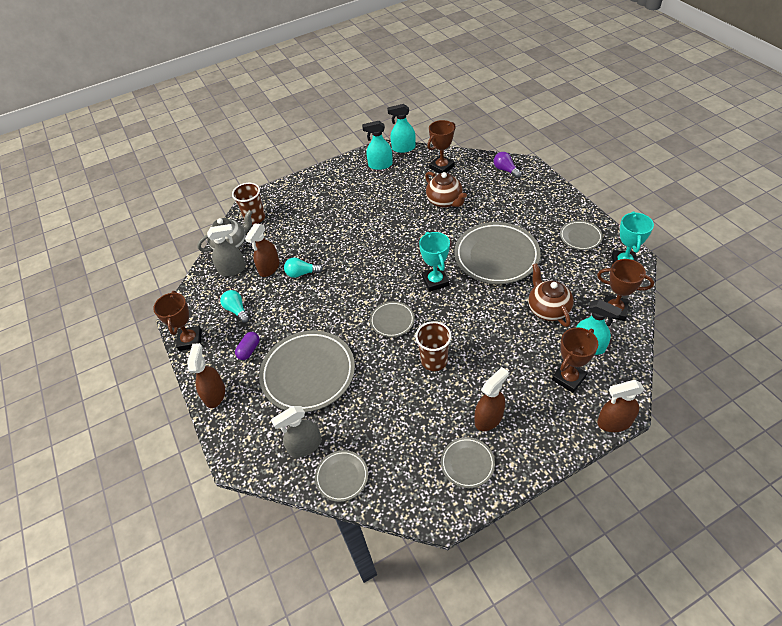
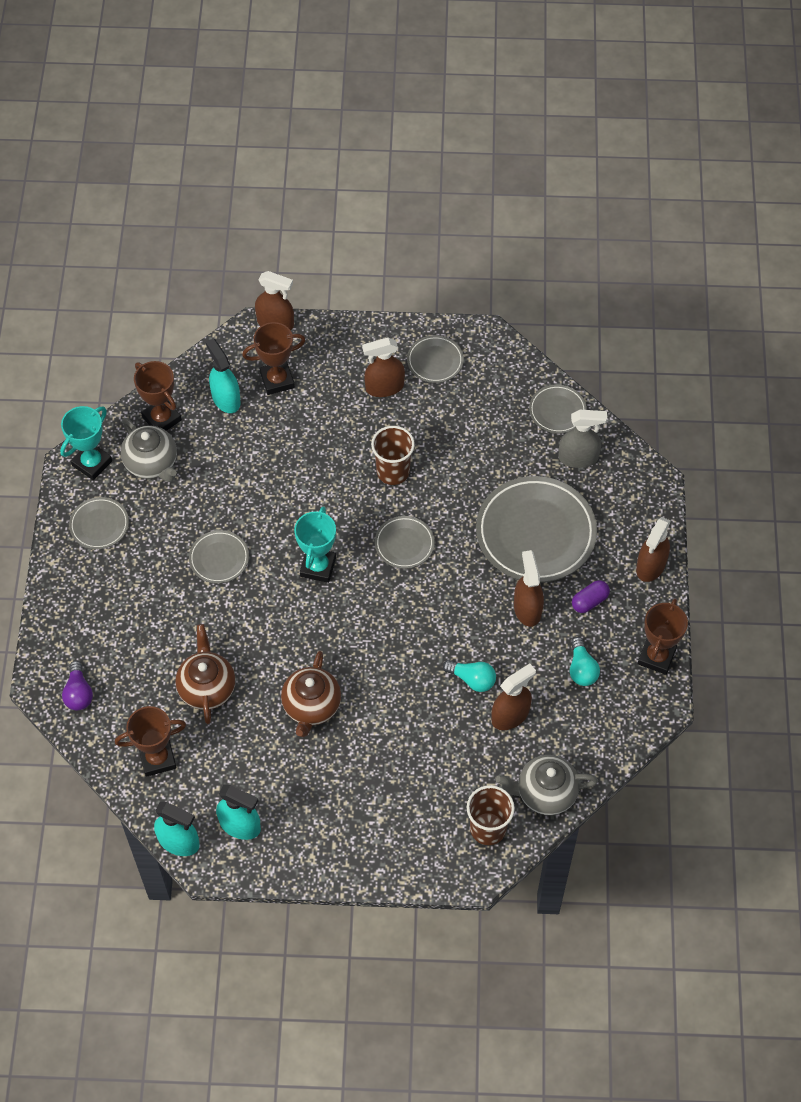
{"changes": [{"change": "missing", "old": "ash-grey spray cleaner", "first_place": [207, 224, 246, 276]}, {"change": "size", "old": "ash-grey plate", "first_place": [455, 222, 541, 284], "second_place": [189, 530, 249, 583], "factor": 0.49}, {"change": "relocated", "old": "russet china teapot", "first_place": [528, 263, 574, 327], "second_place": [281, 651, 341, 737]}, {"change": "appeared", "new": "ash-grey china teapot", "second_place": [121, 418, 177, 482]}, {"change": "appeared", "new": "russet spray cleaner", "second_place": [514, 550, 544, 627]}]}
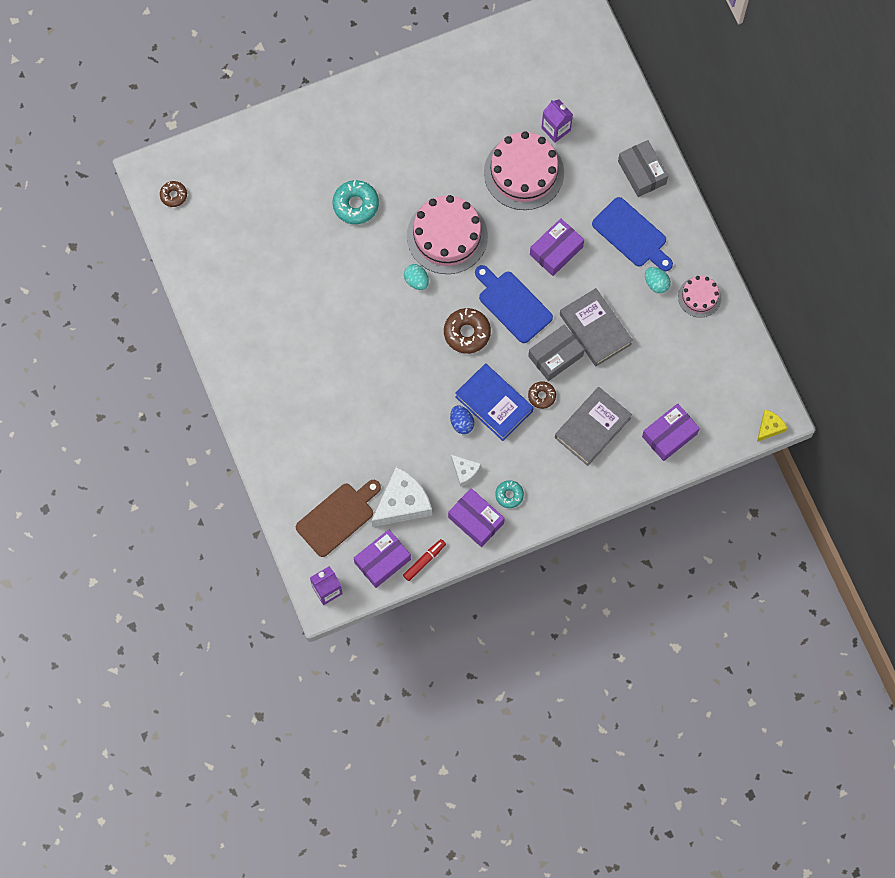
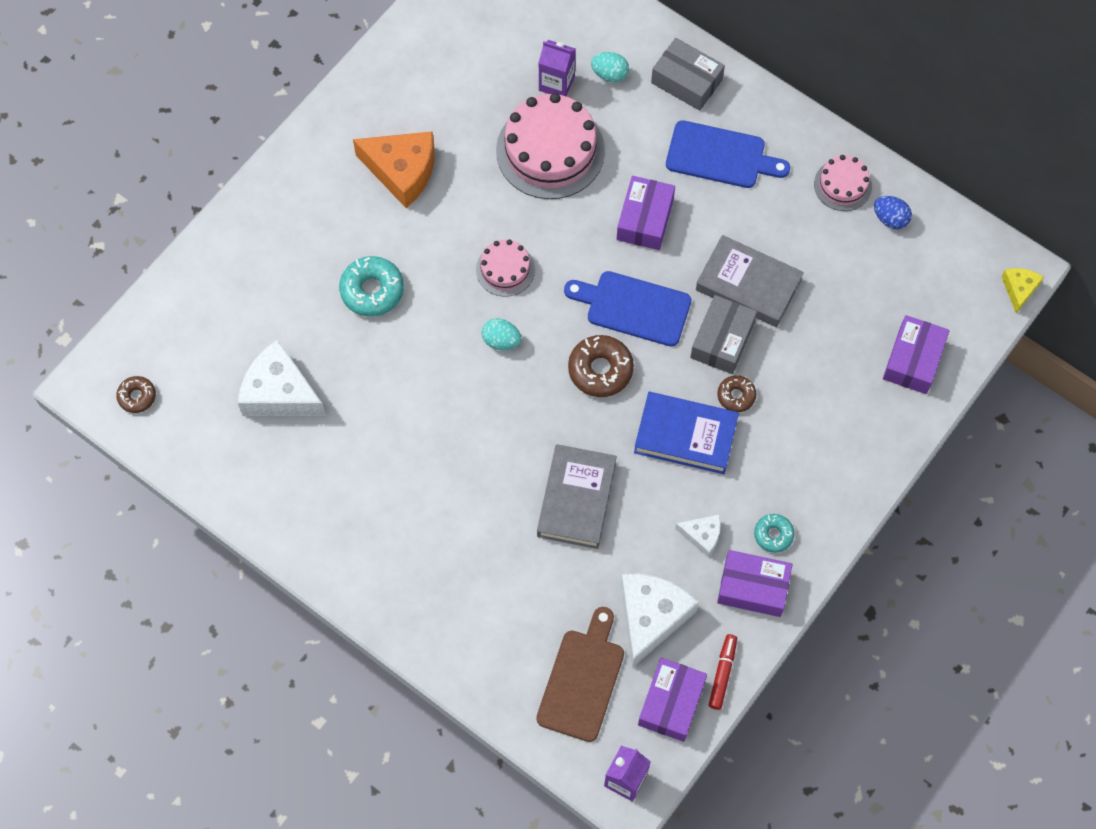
{"changes": [{"change": "size", "old": "rose-pink layer cake", "first_place": [407, 195, 488, 274], "second_place": [476, 239, 535, 297], "factor": 0.53}, {"change": "relocated", "old": "royal blue toy egg", "first_place": [450, 406, 474, 434], "second_place": [874, 196, 912, 229]}, {"change": "relocated", "old": "ash-grey hardback", "first_place": [555, 387, 632, 466], "second_place": [537, 444, 617, 549]}, {"change": "relocated", "old": "teal toy egg", "first_place": [645, 267, 671, 293], "second_place": [591, 52, 629, 83]}, {"change": "appeared", "new": "white piece of cheese", "second_place": [238, 339, 326, 416]}, {"change": "appeared", "new": "bright orange piece of cheese", "second_place": [353, 131, 434, 208]}]}
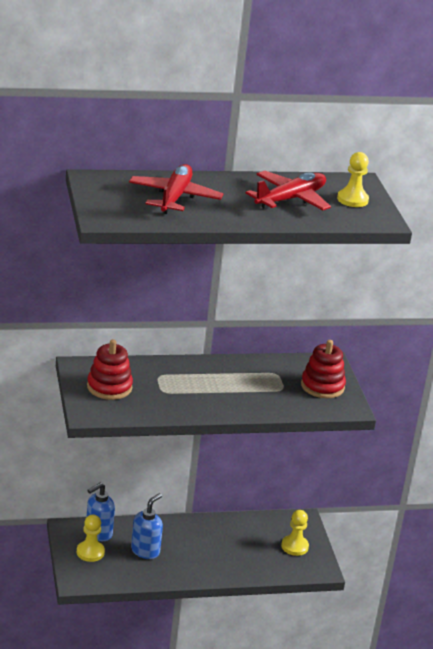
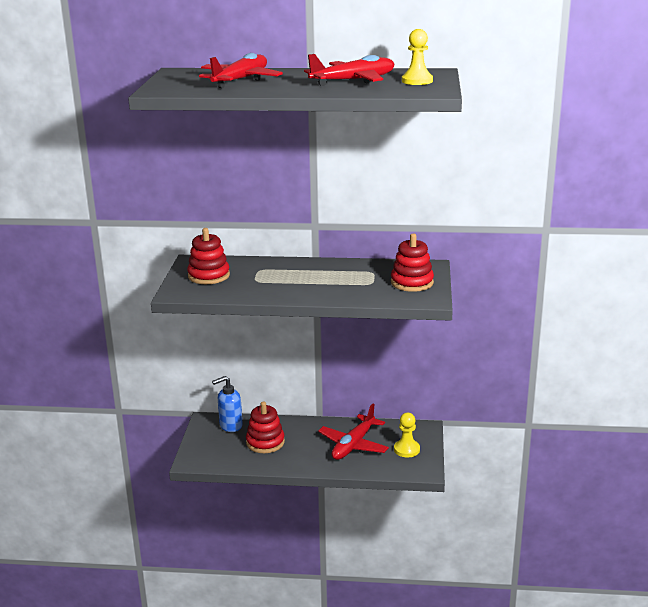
{"changes": [{"change": "missing", "old": "yellow pawn", "first_place": [77, 515, 105, 562]}, {"change": "exchanged", "old": "royal blue soap pump", "new": "crimson stacking rings", "first_place": [131, 493, 163, 559], "second_place": [246, 401, 285, 453]}, {"change": "appeared", "new": "crimson aeroplane", "second_place": [318, 404, 389, 460]}]}
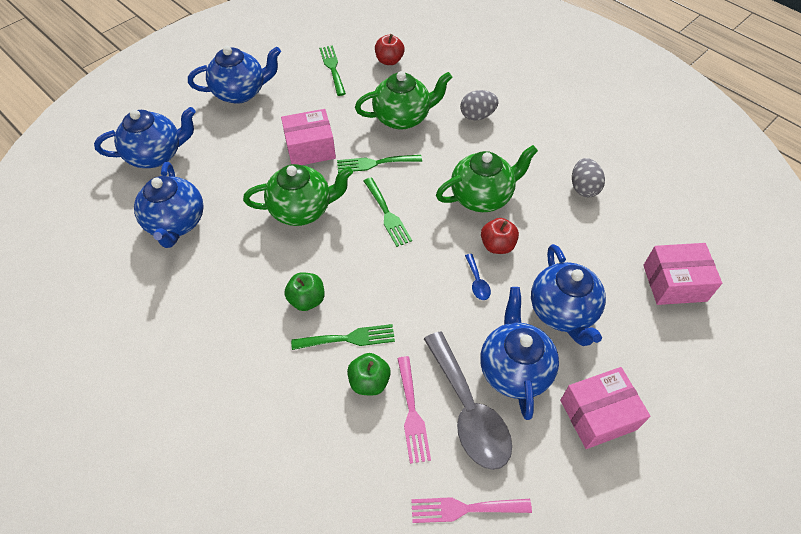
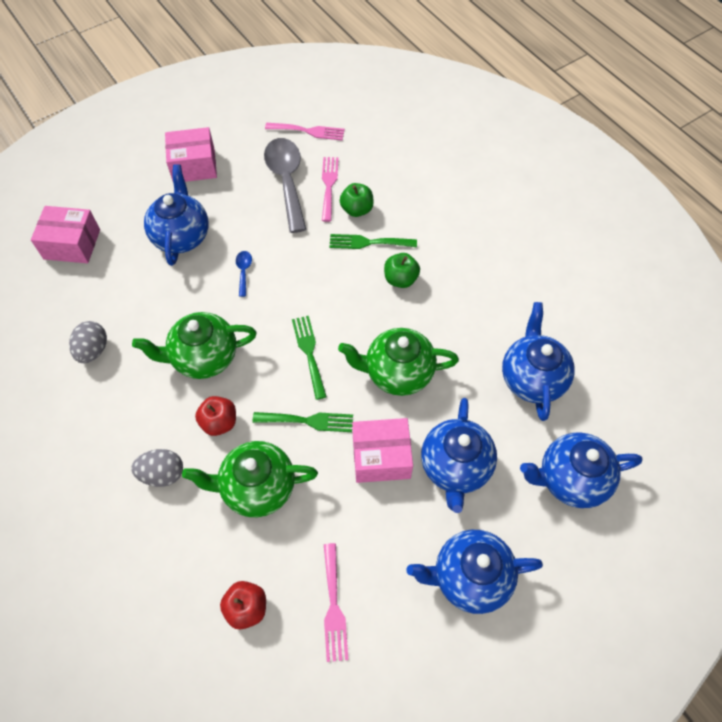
{"changes": [{"change": "colour", "old": "green table fork", "new": "rose-pink table fork", "first_place": [319, 46, 346, 96], "second_place": [324, 543, 348, 662]}, {"change": "relocated", "old": "royal blue china teapot", "first_place": [480, 287, 559, 420], "second_place": [421, 398, 497, 513]}, {"change": "relocated", "old": "crimson toy apple", "first_place": [481, 218, 519, 254], "second_place": [195, 396, 236, 436]}]}
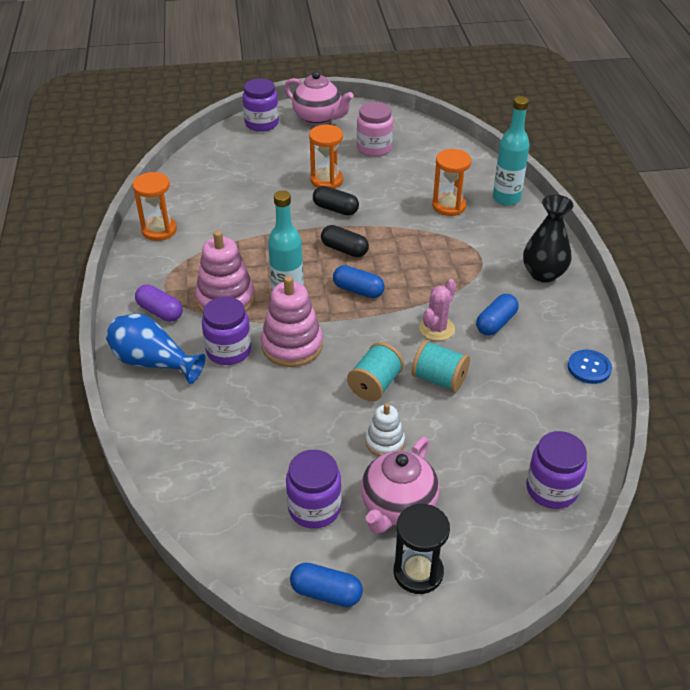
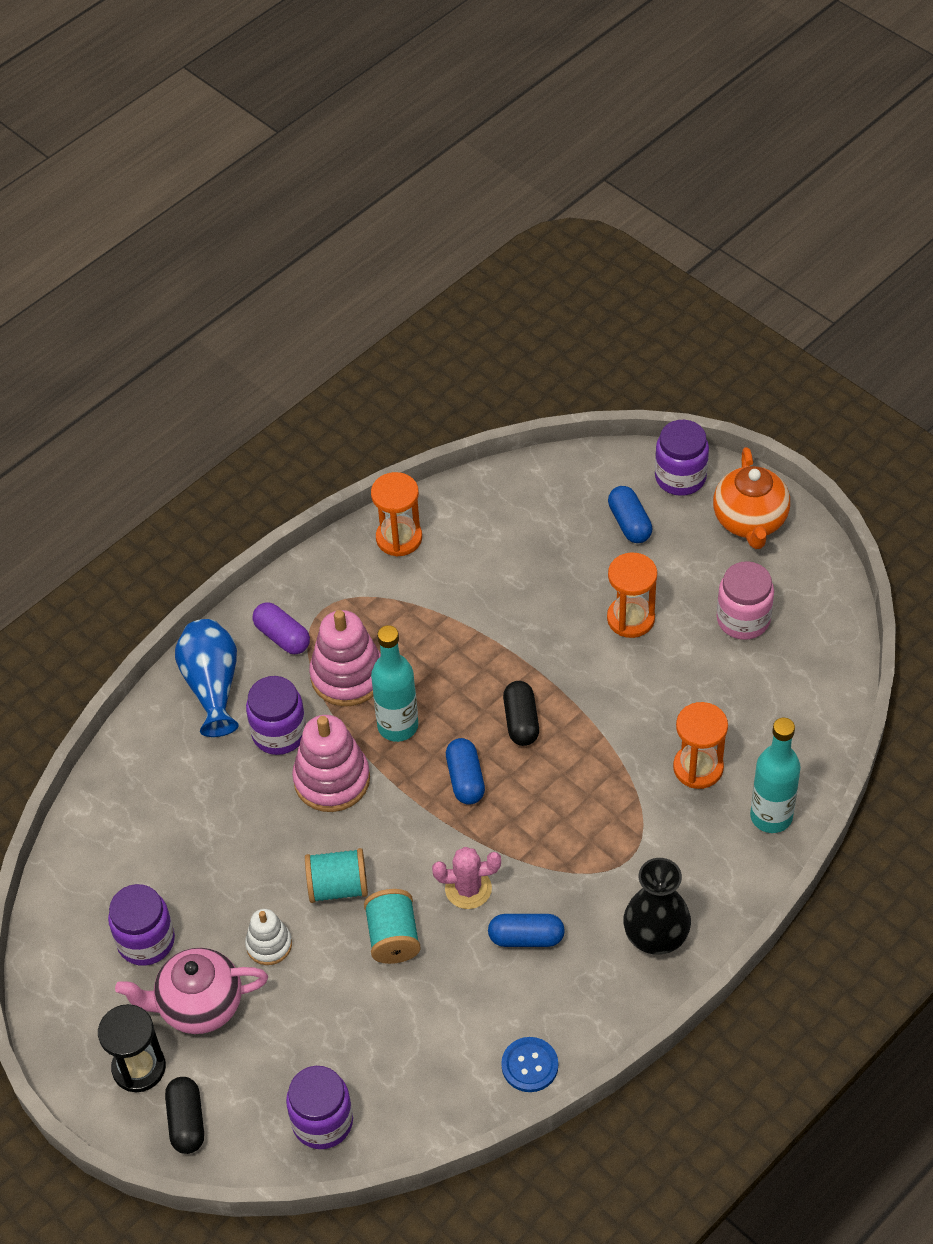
{"changes": [{"change": "spun", "old": "violet pill", "first_place": [135, 285, 183, 322], "second_place": [253, 602, 310, 654], "degrees": -45}, {"change": "colour", "old": "rose-pink china teapot", "new": "bright orange china teapot", "first_place": [284, 71, 354, 125], "second_place": [713, 447, 790, 549]}, {"change": "relocated", "old": "royal blue pill", "first_place": [290, 563, 363, 607], "second_place": [608, 486, 652, 543]}, {"change": "relocated", "old": "jet-black pill", "first_place": [313, 186, 359, 216], "second_place": [165, 1077, 204, 1154]}]}
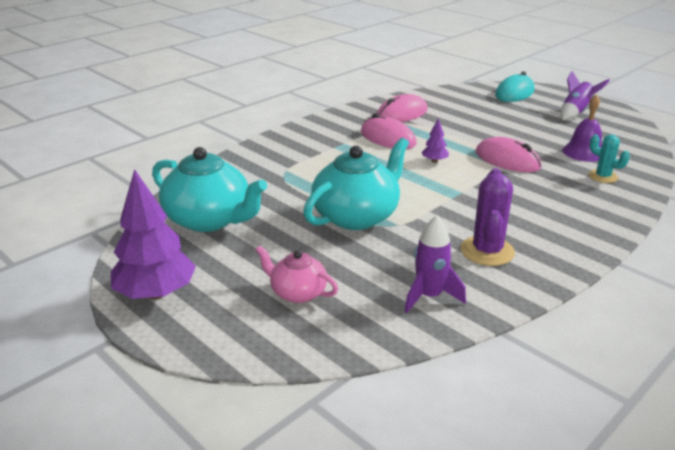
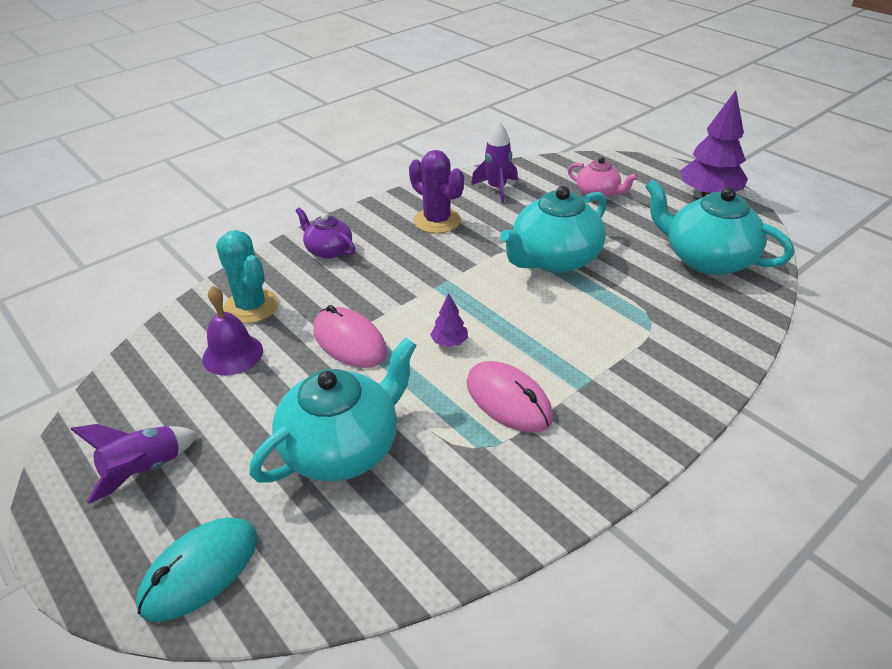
{"changes": [{"change": "missing", "old": "rose-pink mouse", "first_place": [377, 94, 428, 122]}, {"change": "spun", "old": "violet saguaro cactus", "first_place": [461, 168, 515, 266], "second_place": [409, 150, 464, 234], "degrees": -60}, {"change": "size", "old": "teal saguaro cactus", "first_place": [589, 134, 630, 183], "second_place": [216, 230, 279, 324], "factor": 1.58}, {"change": "appeared", "new": "teal china teapot", "second_place": [249, 337, 417, 483]}, {"change": "appeared", "new": "violet china teapot", "second_place": [295, 207, 355, 259]}]}
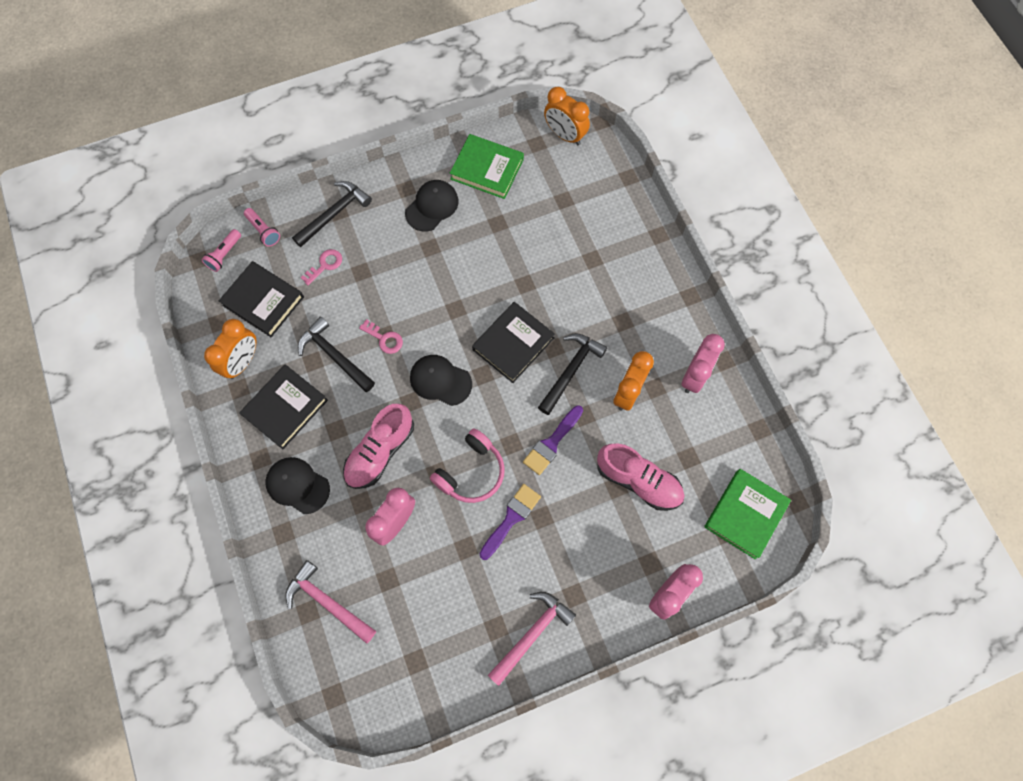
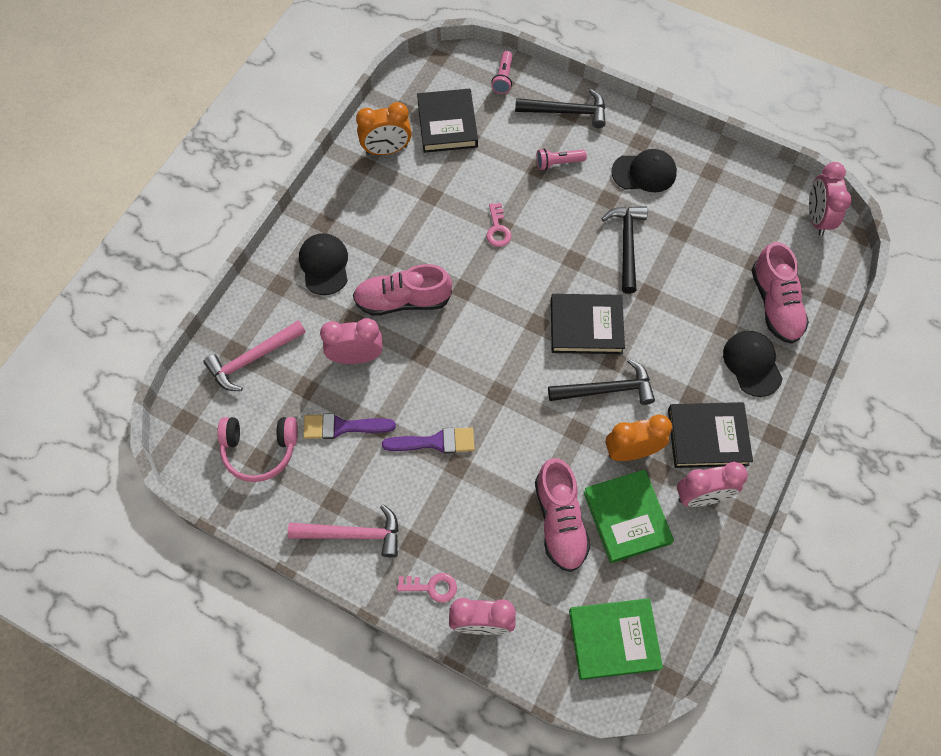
{"changes": [{"change": "relocated", "old": "rose-pink torch", "first_place": [201, 229, 241, 272], "second_place": [536, 149, 587, 170]}, {"change": "relocated", "old": "jet-black hardback", "first_place": [239, 364, 328, 449], "second_place": [668, 402, 753, 468]}, {"change": "spun", "old": "rose-pink claw hammer", "first_place": [285, 560, 376, 644], "second_place": [203, 320, 306, 391], "degrees": -120}, {"change": "relocated", "old": "jet-black claw hammer", "first_place": [298, 317, 375, 392], "second_place": [602, 206, 648, 294]}, {"change": "relocated", "old": "rose-pink latchkey", "first_place": [300, 249, 342, 285], "second_place": [397, 573, 457, 603]}, {"change": "relocated", "old": "jet-black peaked cap", "first_place": [410, 355, 472, 406], "second_place": [723, 331, 783, 397]}, {"change": "relocated", "old": "rose-pink over-ear headphones", "first_place": [430, 428, 505, 503], "second_place": [217, 417, 298, 482]}, {"change": "relocated", "old": "green hardback", "first_place": [450, 134, 524, 199], "second_place": [584, 469, 674, 564]}, {"change": "relocated", "old": "violet paintbrush", "first_place": [523, 405, 583, 475], "second_place": [303, 413, 396, 439]}, {"change": "colour", "old": "bright orange bedside clock", "new": "rose-pink bedside clock", "first_place": [544, 87, 590, 145], "second_place": [809, 162, 852, 236]}, {"change": "appeared", "new": "rose-pink lace-up shoe", "second_place": [751, 242, 809, 344]}]}
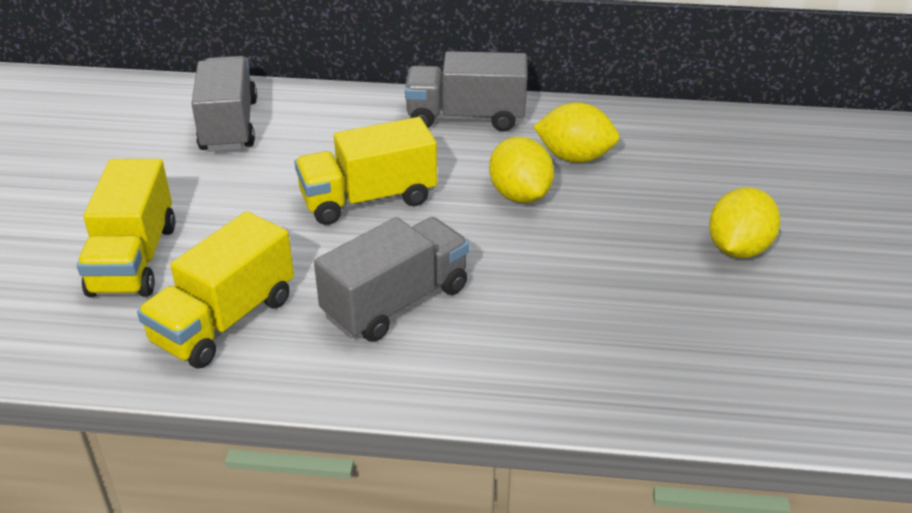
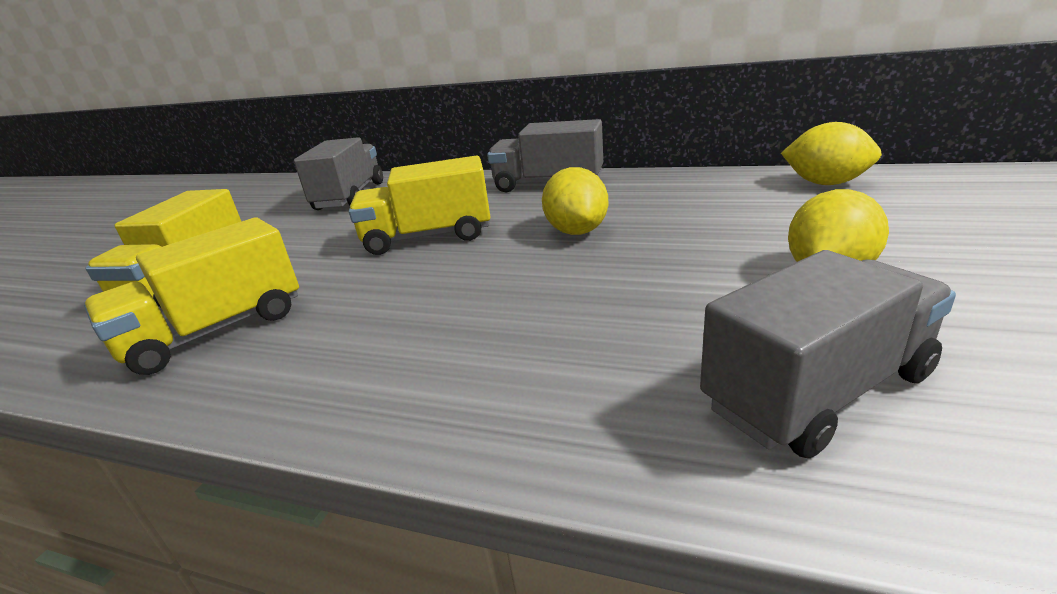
{"changes": [{"change": "relocated", "old": "ash-grey truck", "first_place": [314, 217, 469, 342], "second_place": [700, 250, 956, 458]}, {"change": "relocated", "old": "yellow citrus fruit", "first_place": [533, 102, 619, 163], "second_place": [781, 122, 882, 185]}]}
